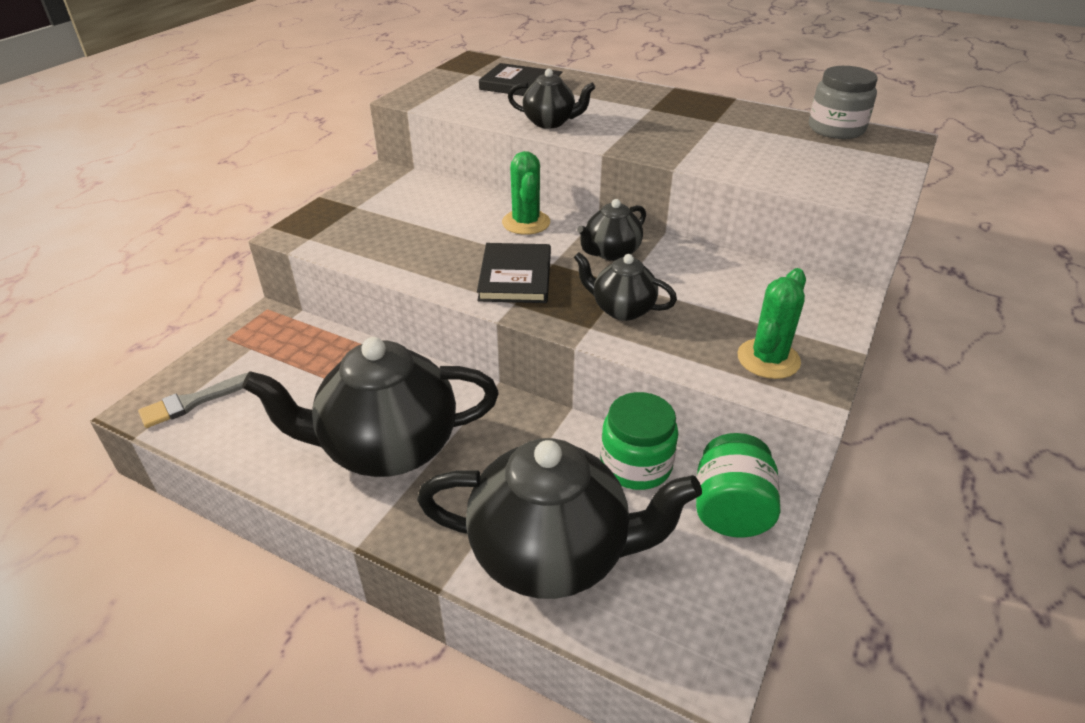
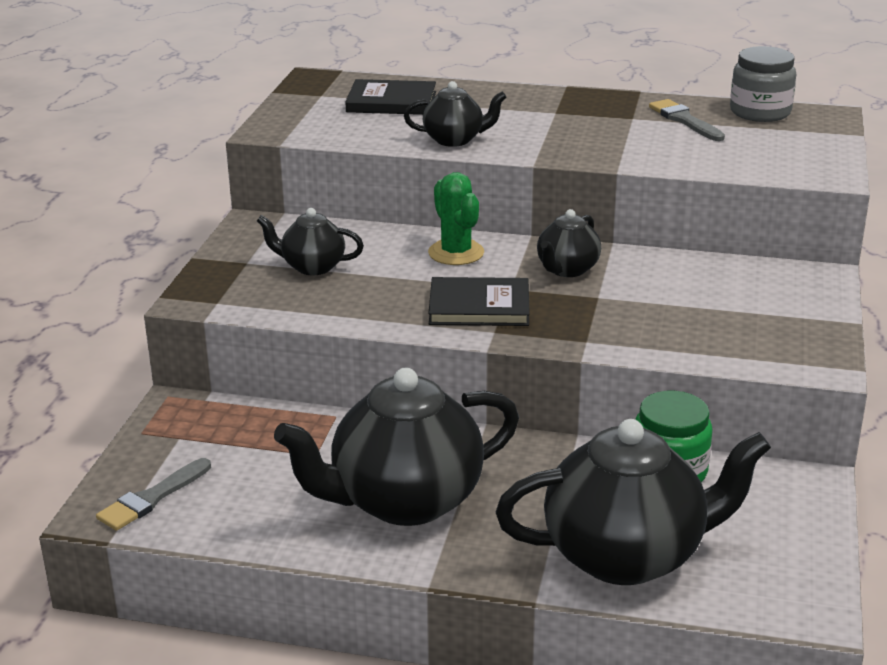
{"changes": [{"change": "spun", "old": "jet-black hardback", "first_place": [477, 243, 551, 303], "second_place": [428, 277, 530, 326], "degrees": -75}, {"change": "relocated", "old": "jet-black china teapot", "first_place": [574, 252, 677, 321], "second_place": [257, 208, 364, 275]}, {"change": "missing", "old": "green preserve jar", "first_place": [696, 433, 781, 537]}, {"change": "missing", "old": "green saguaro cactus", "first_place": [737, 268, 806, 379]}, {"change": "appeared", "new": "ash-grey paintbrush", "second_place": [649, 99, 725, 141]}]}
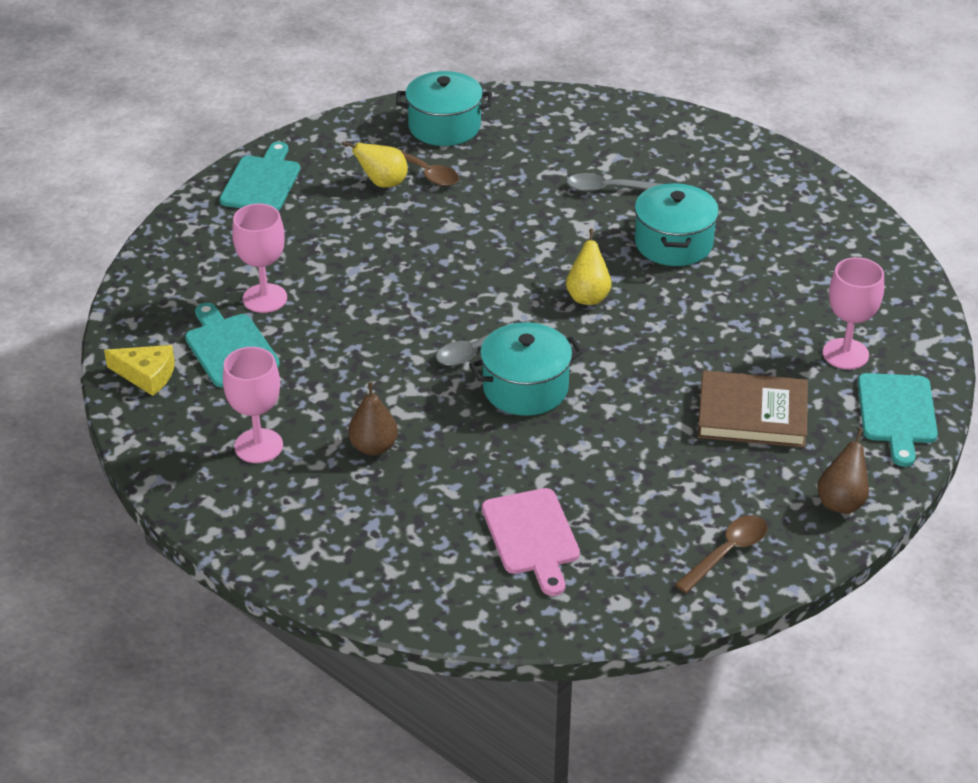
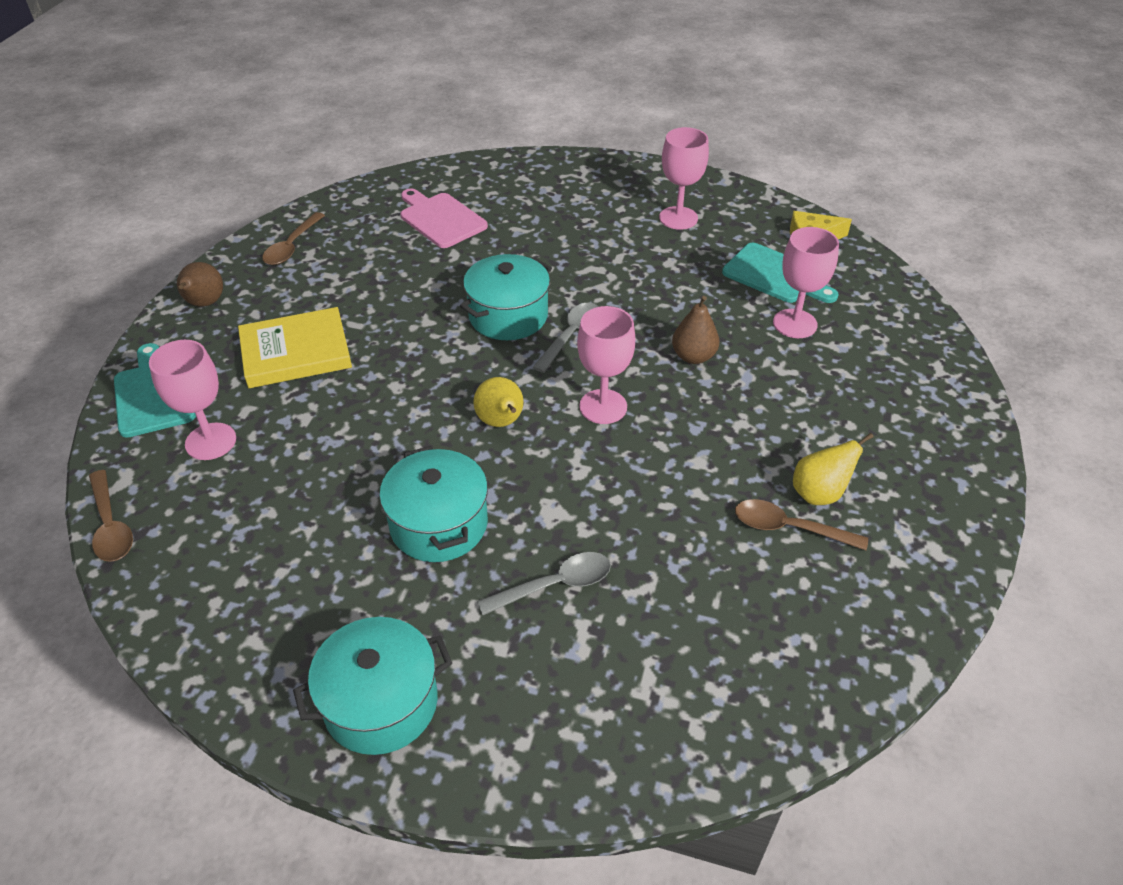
{"changes": [{"change": "missing", "old": "teal bread board", "first_place": [220, 142, 300, 211]}, {"change": "relocated", "old": "russet pear fruit", "first_place": [348, 382, 398, 455], "second_place": [672, 296, 719, 364]}, {"change": "relocated", "old": "teal pot", "first_place": [396, 71, 492, 146], "second_place": [293, 617, 452, 755]}, {"change": "colour", "old": "russet hardback", "new": "yellow hardback", "first_place": [698, 370, 808, 448], "second_place": [238, 307, 352, 388]}, {"change": "appeared", "new": "russet tablespoon", "second_place": [89, 470, 133, 562]}, {"change": "appeared", "new": "rose-pink goblet", "second_place": [577, 306, 635, 424]}]}
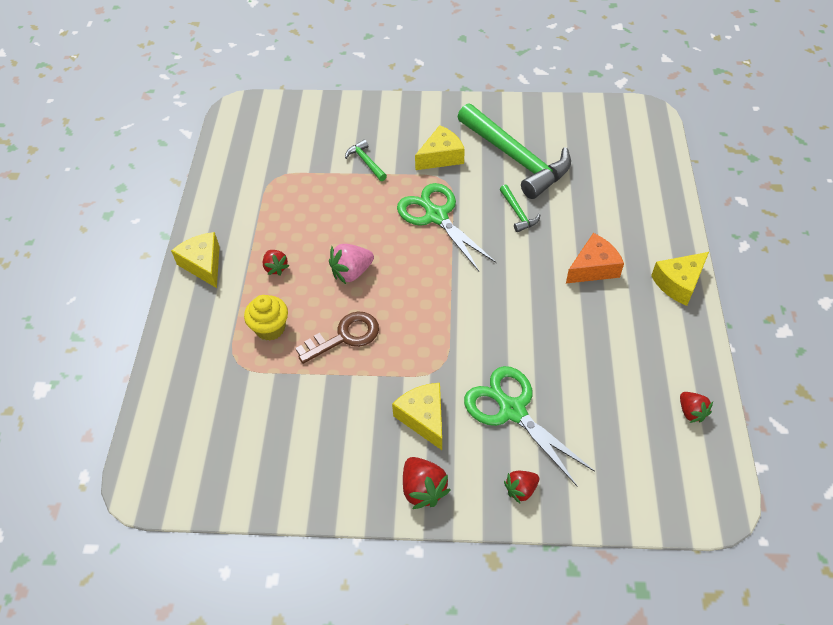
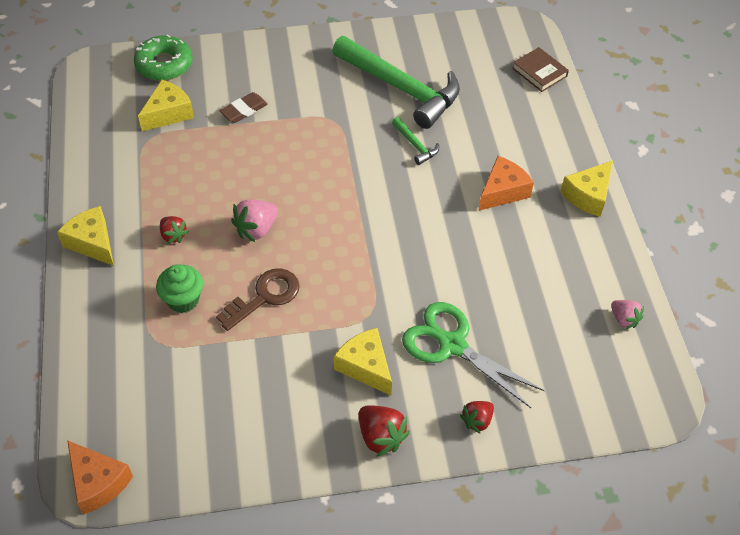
{"changes": [{"change": "colour", "old": "yellow cupcake", "new": "green cupcake", "first_place": [244, 295, 288, 341], "second_place": [156, 264, 203, 313]}, {"change": "exchanged", "old": "green claw hammer", "new": "russet gum eraser", "first_place": [345, 140, 387, 181], "second_place": [220, 92, 268, 123]}, {"change": "missing", "old": "green shears", "first_place": [397, 183, 496, 271]}, {"change": "relocated", "old": "yellow piece of cheese", "first_place": [415, 125, 465, 170], "second_place": [138, 80, 194, 131]}, {"change": "colour", "old": "crimson strawberry", "new": "rose-pink strawberry", "first_place": [680, 392, 713, 423], "second_place": [611, 300, 644, 330]}, {"change": "appeared", "new": "bright orange piece of cheese", "second_place": [67, 440, 133, 514]}, {"change": "appeared", "new": "green glazed donut", "second_place": [134, 34, 193, 81]}, {"change": "appeared", "new": "russet hardback", "second_place": [512, 47, 569, 92]}]}
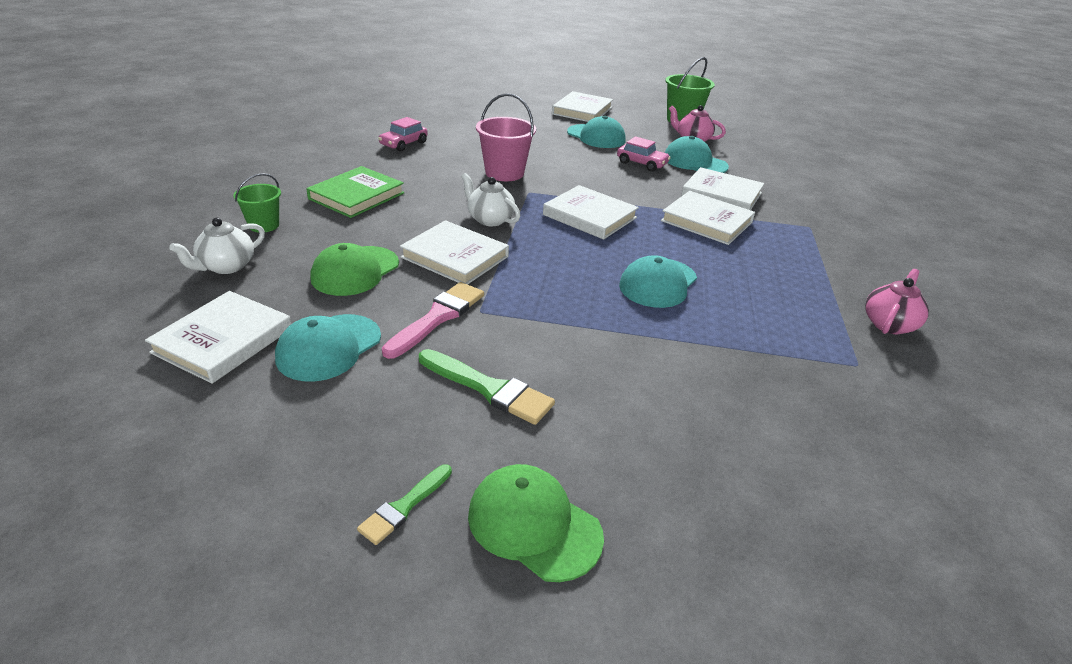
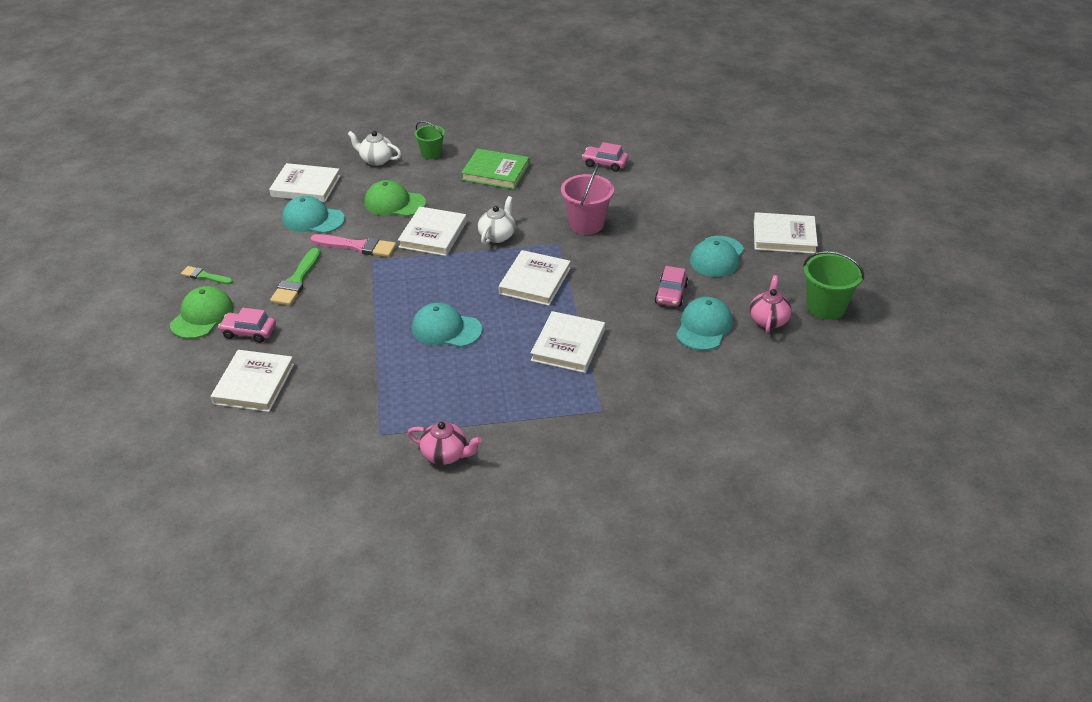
{"changes": [{"change": "relocated", "old": "white hardback", "first_place": [681, 167, 764, 210], "second_place": [211, 350, 294, 412]}, {"change": "appeared", "new": "rose-pink car", "second_place": [218, 308, 276, 343]}]}
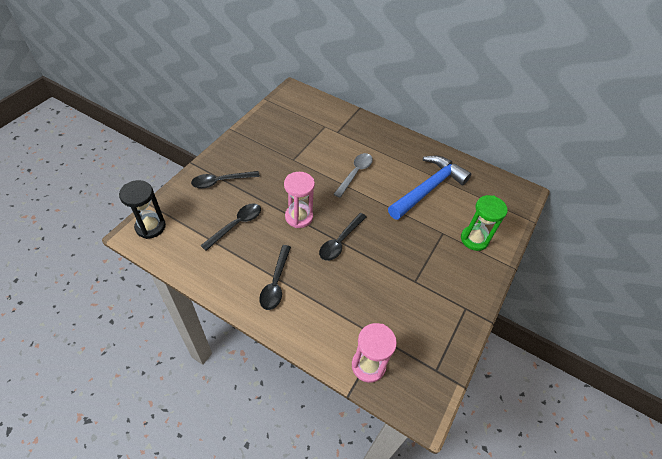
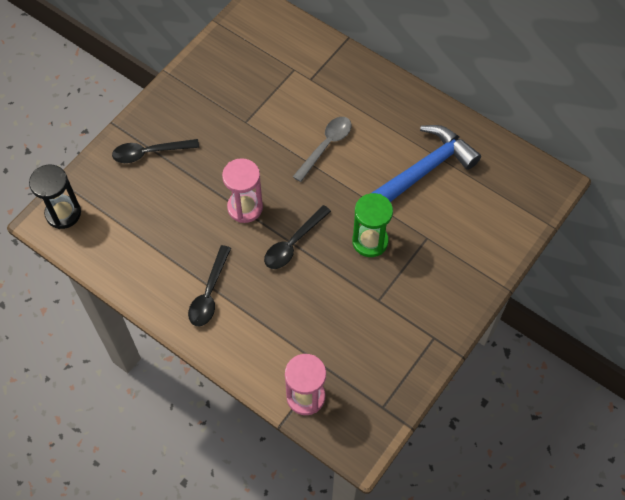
{"changes": [{"change": "missing", "old": "jet-black tablespoon", "first_place": [200, 203, 261, 251]}, {"change": "relocated", "old": "green hourglass", "first_place": [461, 195, 508, 251], "second_place": [352, 193, 393, 257]}]}
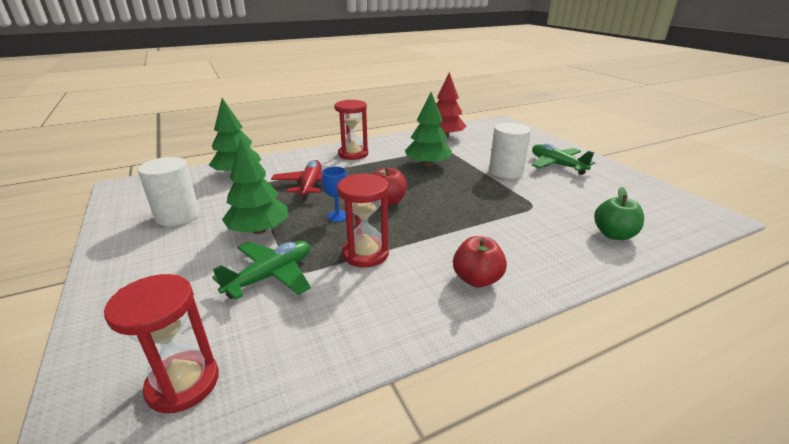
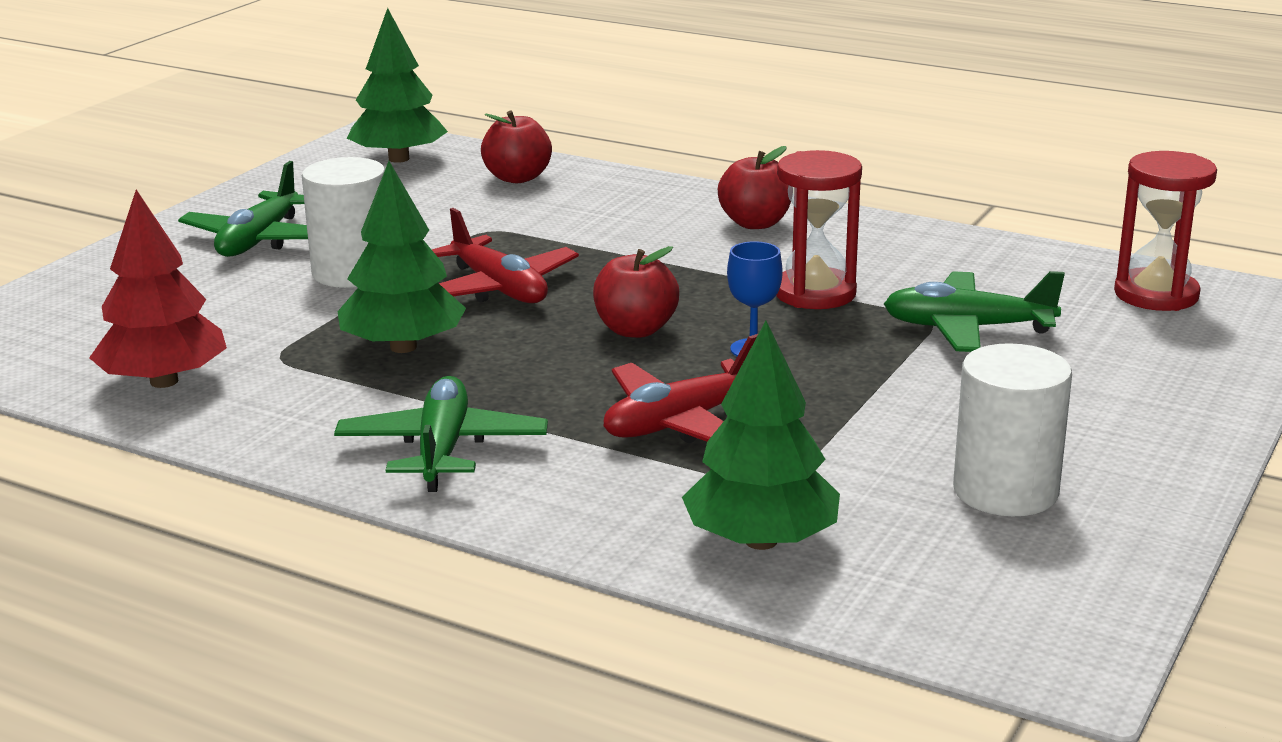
{"changes": [{"change": "relocated", "old": "green toy tree", "first_place": [222, 139, 288, 234], "second_place": [347, 8, 448, 163]}, {"change": "exchanged", "old": "crimson hourglass", "new": "green aeroplane", "first_place": [334, 100, 368, 160], "second_place": [334, 376, 548, 492]}, {"change": "colour", "old": "green toy apple", "new": "crimson toy apple", "first_place": [594, 187, 644, 240], "second_place": [481, 111, 552, 183]}, {"change": "appeared", "new": "crimson aeroplane", "second_place": [432, 208, 579, 303]}]}
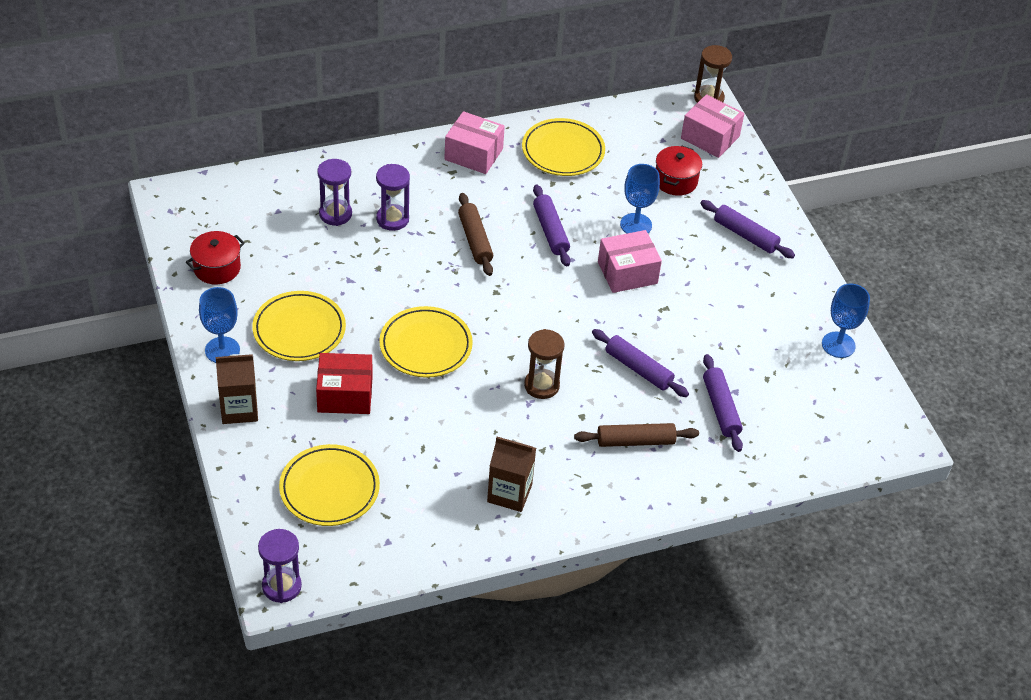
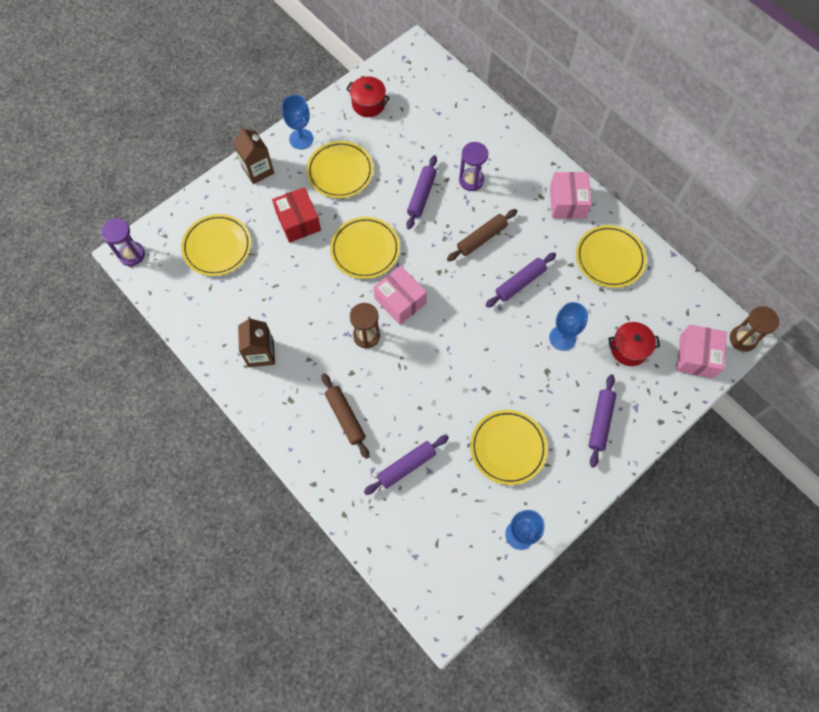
{"changes": [{"change": "missing", "old": "violet hourglass", "first_place": [317, 159, 352, 226]}, {"change": "relocated", "old": "violet rolling pin", "first_place": [592, 329, 689, 397], "second_place": [406, 155, 437, 229]}, {"change": "relocated", "old": "rose-pink package", "first_place": [598, 230, 662, 293], "second_place": [373, 265, 427, 325]}, {"change": "appeared", "new": "yellow plate", "second_place": [470, 410, 547, 485]}]}
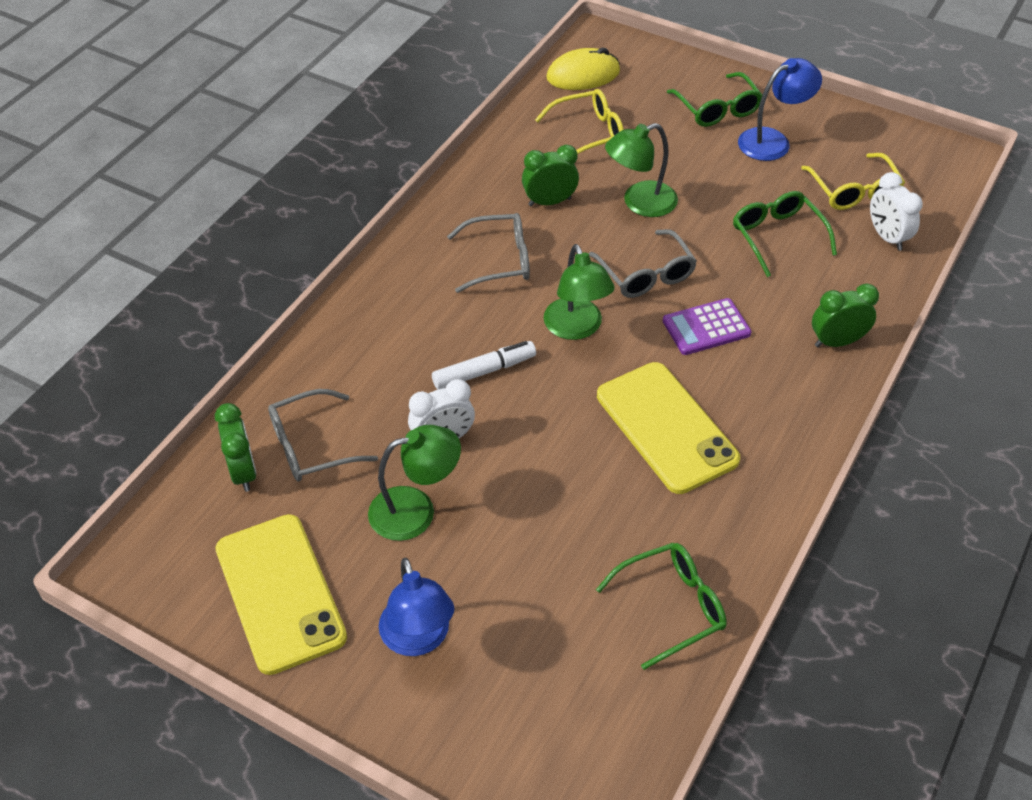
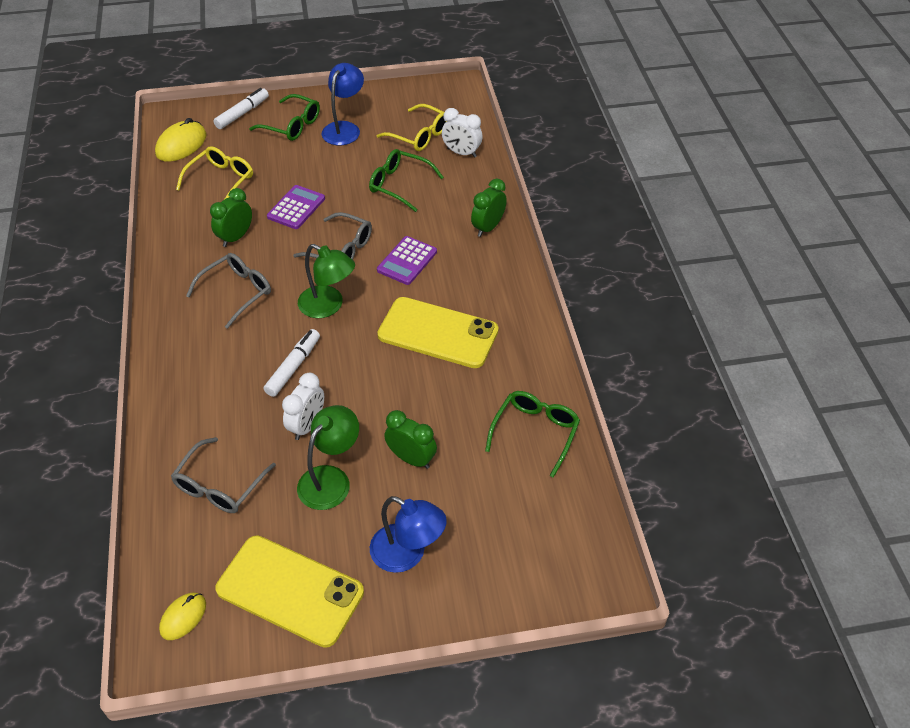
{"changes": [{"change": "relocated", "old": "green bedside clock", "first_place": [215, 403, 257, 492], "second_place": [384, 410, 437, 469]}, {"change": "exchanged", "old": "green reading lamp", "new": "violet calculator", "first_place": [605, 123, 678, 217], "second_place": [267, 185, 325, 229]}, {"change": "appeared", "new": "yellow mouse", "second_place": [159, 593, 206, 640]}, {"change": "appeared", "new": "white marker pen", "second_place": [213, 88, 269, 129]}]}
